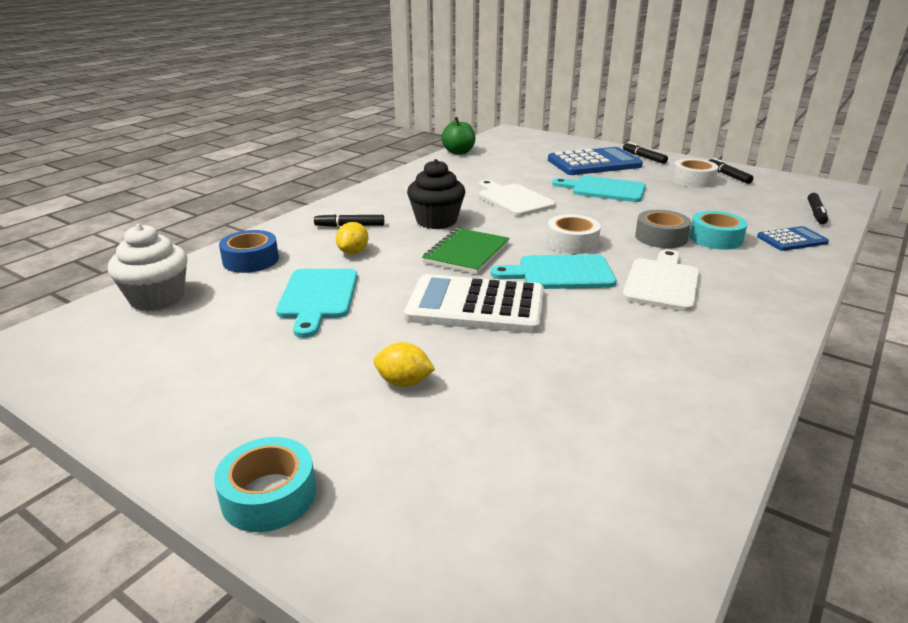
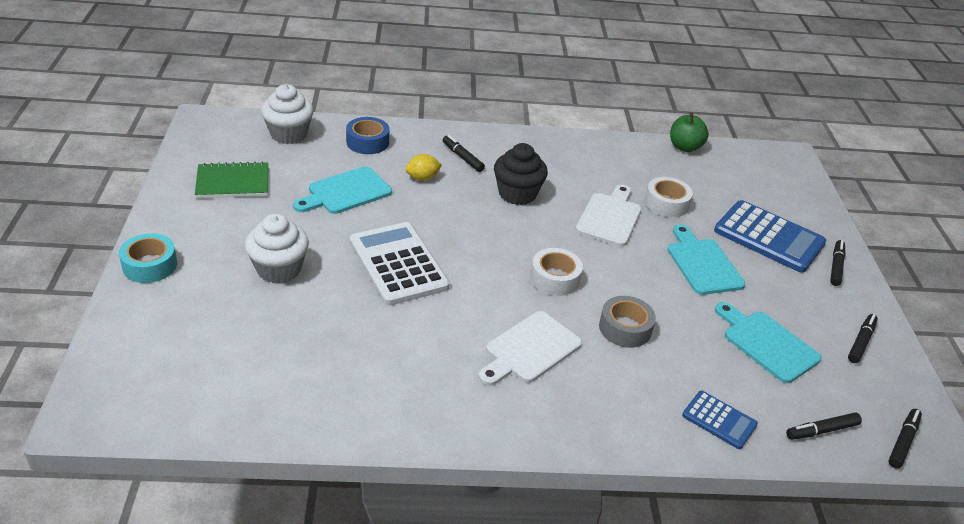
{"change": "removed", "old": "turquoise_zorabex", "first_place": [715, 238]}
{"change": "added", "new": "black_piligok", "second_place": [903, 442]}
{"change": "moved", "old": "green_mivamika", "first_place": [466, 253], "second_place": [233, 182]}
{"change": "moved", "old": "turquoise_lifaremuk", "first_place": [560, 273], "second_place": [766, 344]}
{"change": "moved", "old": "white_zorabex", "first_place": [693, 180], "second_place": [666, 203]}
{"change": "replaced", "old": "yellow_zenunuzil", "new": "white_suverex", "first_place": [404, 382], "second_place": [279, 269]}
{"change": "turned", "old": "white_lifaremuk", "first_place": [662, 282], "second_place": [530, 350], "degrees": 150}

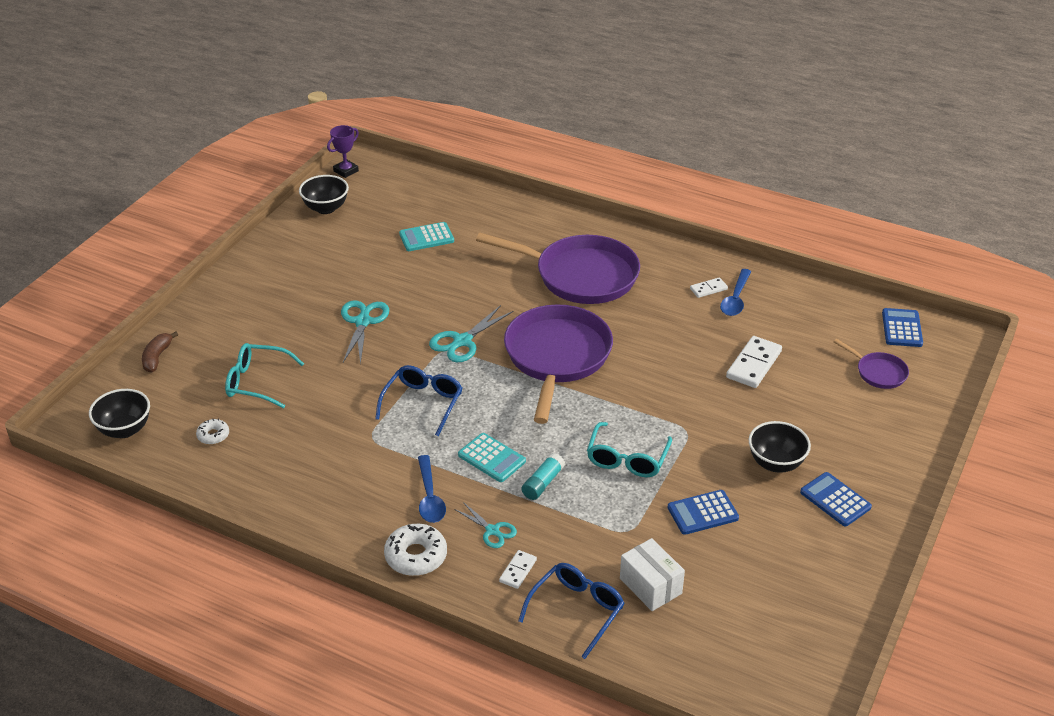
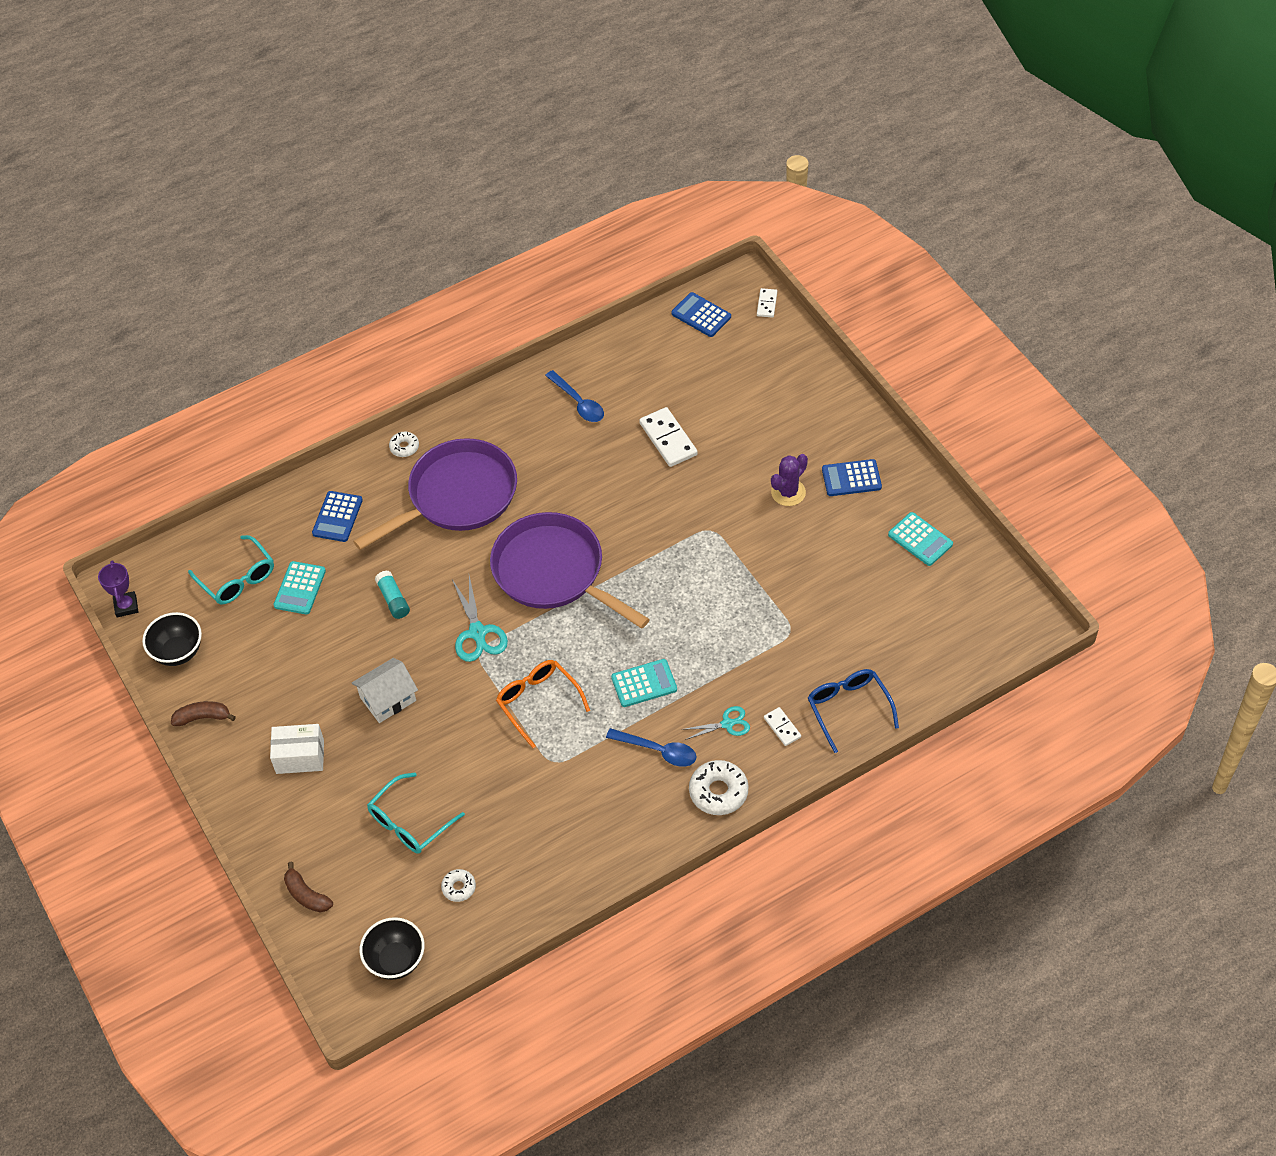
{"change": "removed", "old": "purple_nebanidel", "first_place": [878, 372]}
{"change": "added", "new": "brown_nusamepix", "second_place": [203, 717]}
{"change": "added", "new": "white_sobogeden", "second_place": [404, 447]}
{"change": "added", "new": "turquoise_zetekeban", "second_place": [920, 539]}
{"change": "moved", "old": "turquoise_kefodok", "first_place": [543, 483], "second_place": [393, 599]}
{"change": "moved", "old": "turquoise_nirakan", "first_place": [627, 459], "second_place": [237, 579]}
{"change": "moved", "old": "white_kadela", "first_place": [650, 586], "second_place": [300, 756]}
{"change": "moved", "old": "blue_zetekeban", "first_place": [703, 513], "second_place": [337, 517]}
{"change": "moved", "old": "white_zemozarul", "first_place": [708, 289], "second_place": [766, 304]}
{"change": "replaced", "old": "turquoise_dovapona", "new": "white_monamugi", "first_place": [363, 322], "second_place": [388, 699]}
{"change": "replaced", "old": "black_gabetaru", "new": "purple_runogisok", "first_place": [776, 463], "second_place": [788, 492]}
{"change": "recoloured", "old": "blue_nirakan", "new": "orange_nirakan", "first_place": [423, 403], "second_place": [538, 702]}

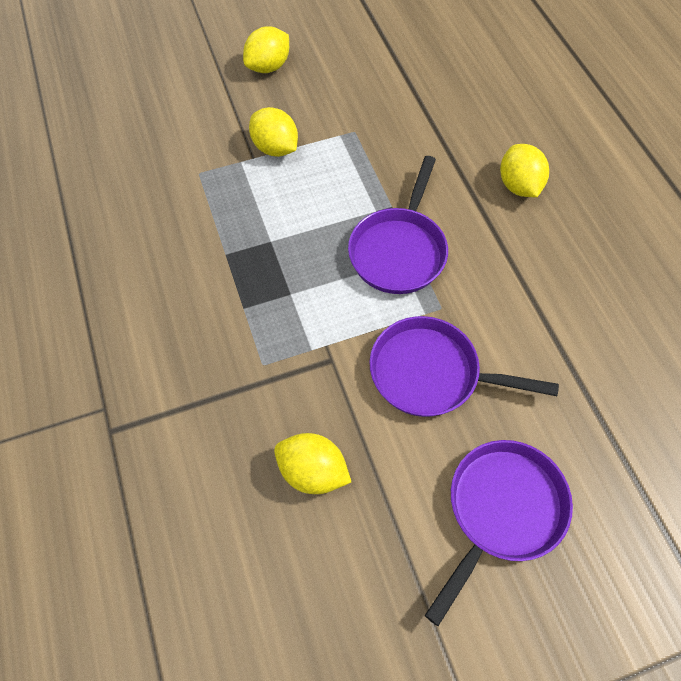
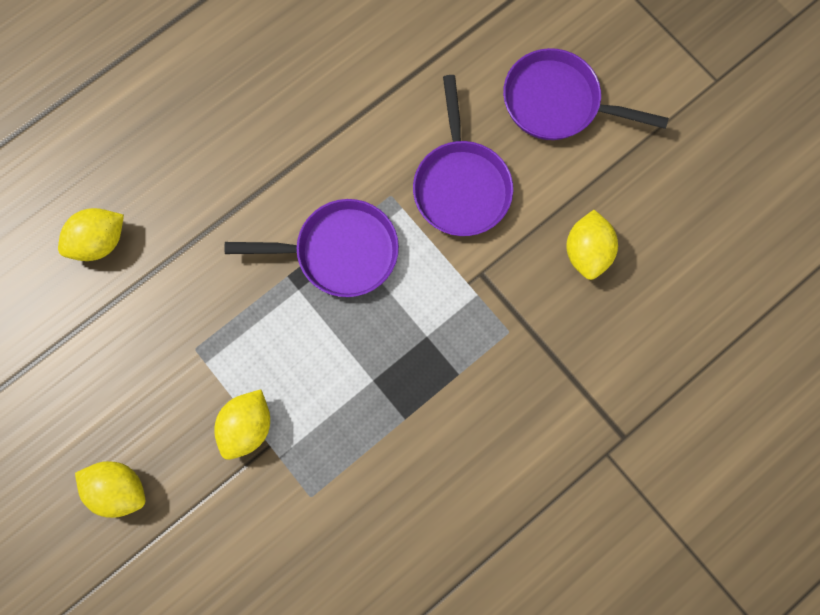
{"change": "moved", "old": "yellow_zenunuzil", "first_place": [518, 186], "second_place": [100, 242]}

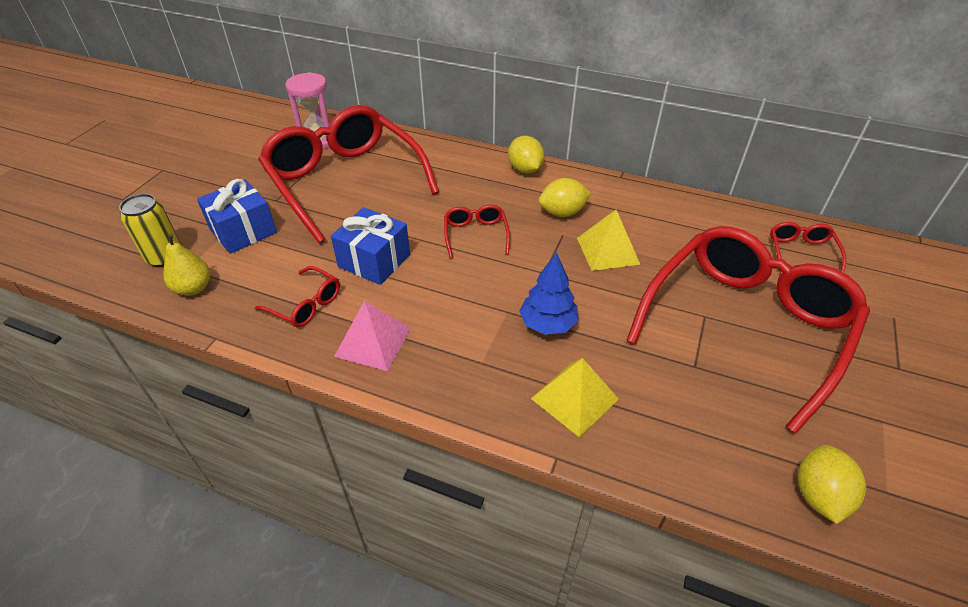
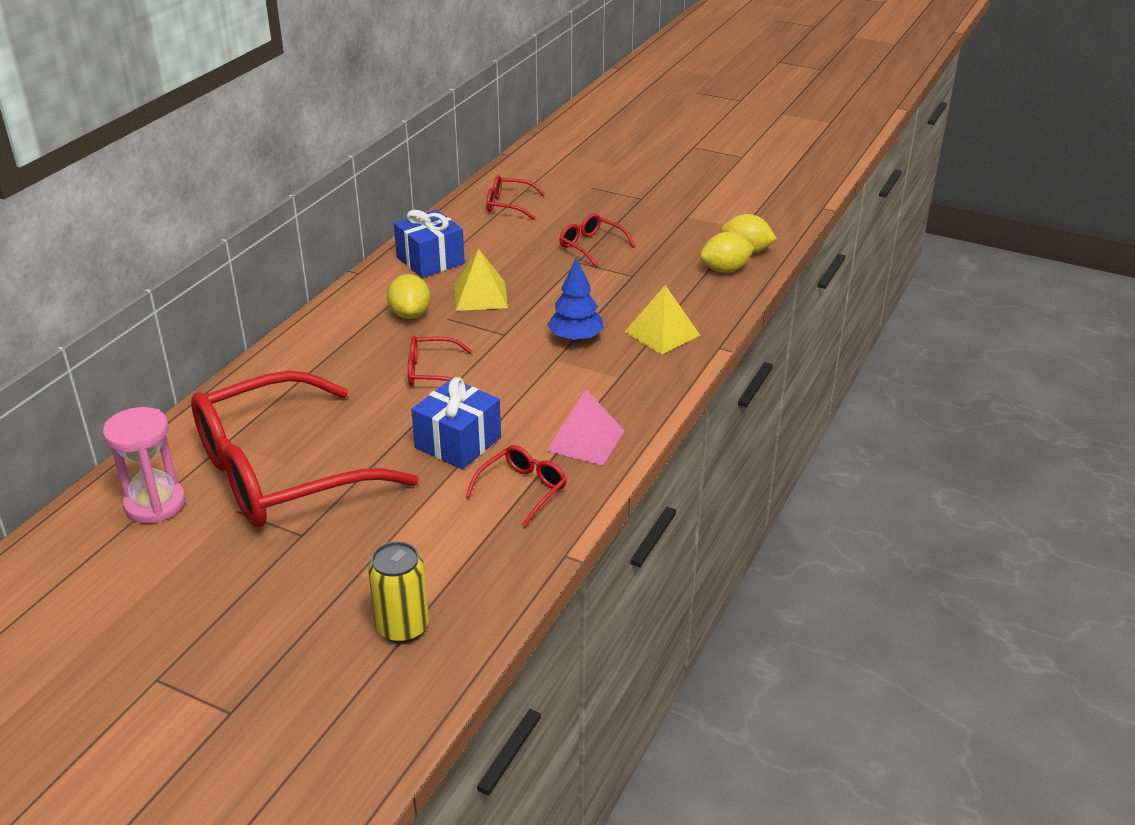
{"change": "removed", "old": "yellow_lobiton", "first_place": [193, 288]}
{"change": "moved", "old": "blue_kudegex", "first_place": [243, 231], "second_place": [430, 260]}
{"change": "moved", "old": "yellow_zenunuzil", "first_place": [525, 169], "second_place": [725, 270]}
{"change": "resized", "old": "red_nirakan", "first_place": [745, 325], "second_place": [591, 246], "factor": 0.4}

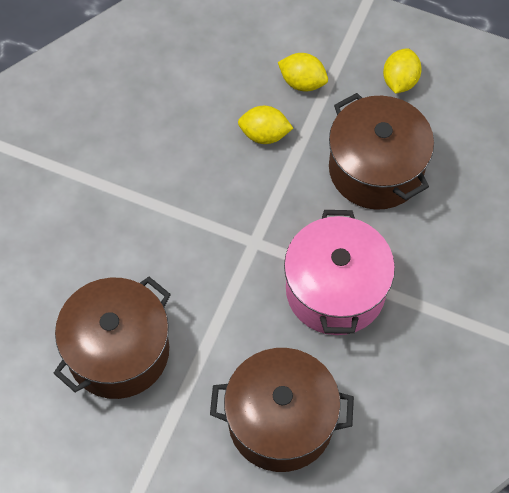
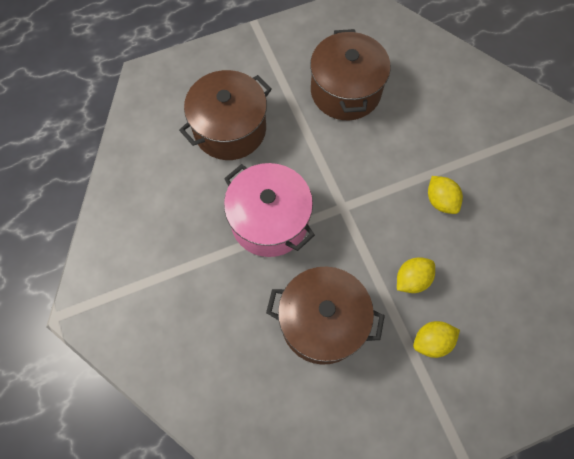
{"change": "moved", "old": "yellow_zenunuzil", "first_place": [400, 81], "second_place": [440, 201]}

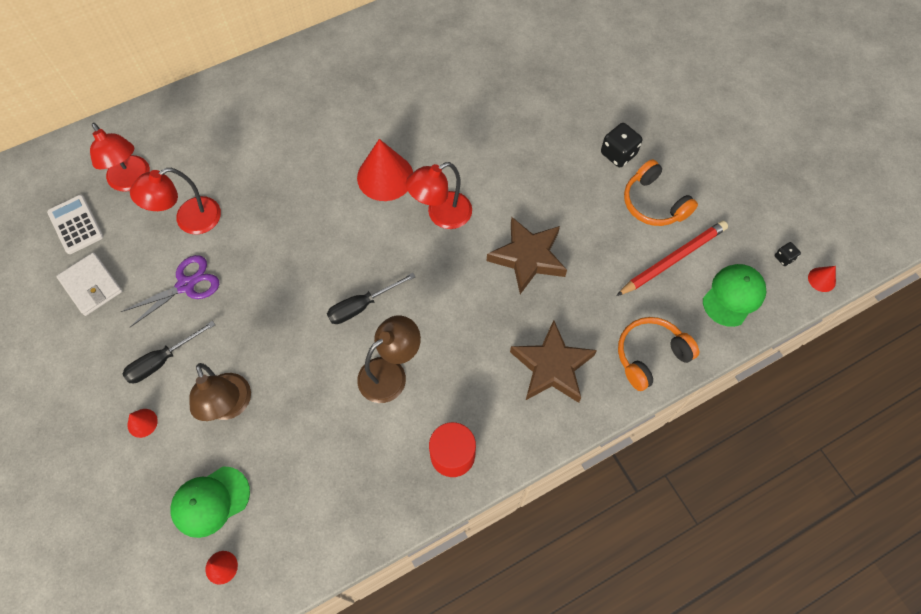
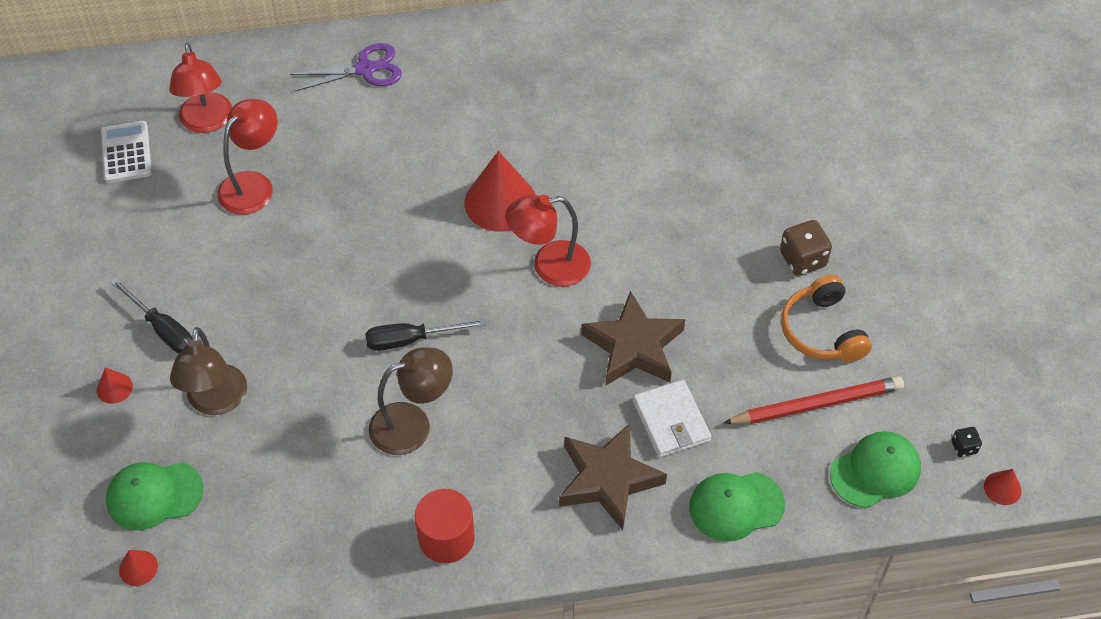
{"change": "moved", "old": "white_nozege", "first_place": [91, 285], "second_place": [671, 421]}
{"change": "moved", "old": "purple_dovapona", "first_place": [186, 285], "second_place": [365, 69]}
{"change": "replaced", "old": "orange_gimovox", "new": "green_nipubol", "first_place": [650, 355], "second_place": [736, 506]}
{"change": "recoloured", "old": "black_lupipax", "new": "brown_lupipax", "first_place": [618, 154], "second_place": [803, 259]}
{"change": "turned", "old": "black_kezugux", "first_place": [162, 360], "second_place": [162, 329], "degrees": -120}
{"change": "turned", "old": "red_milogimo", "first_place": [189, 220], "second_place": [253, 185], "degrees": 135}

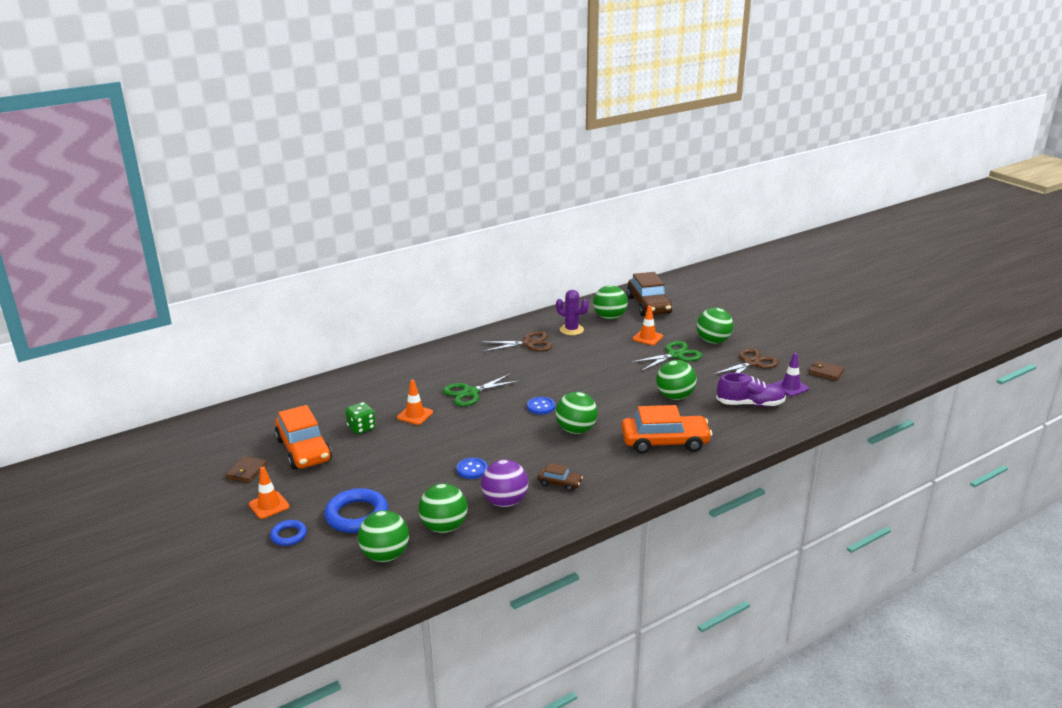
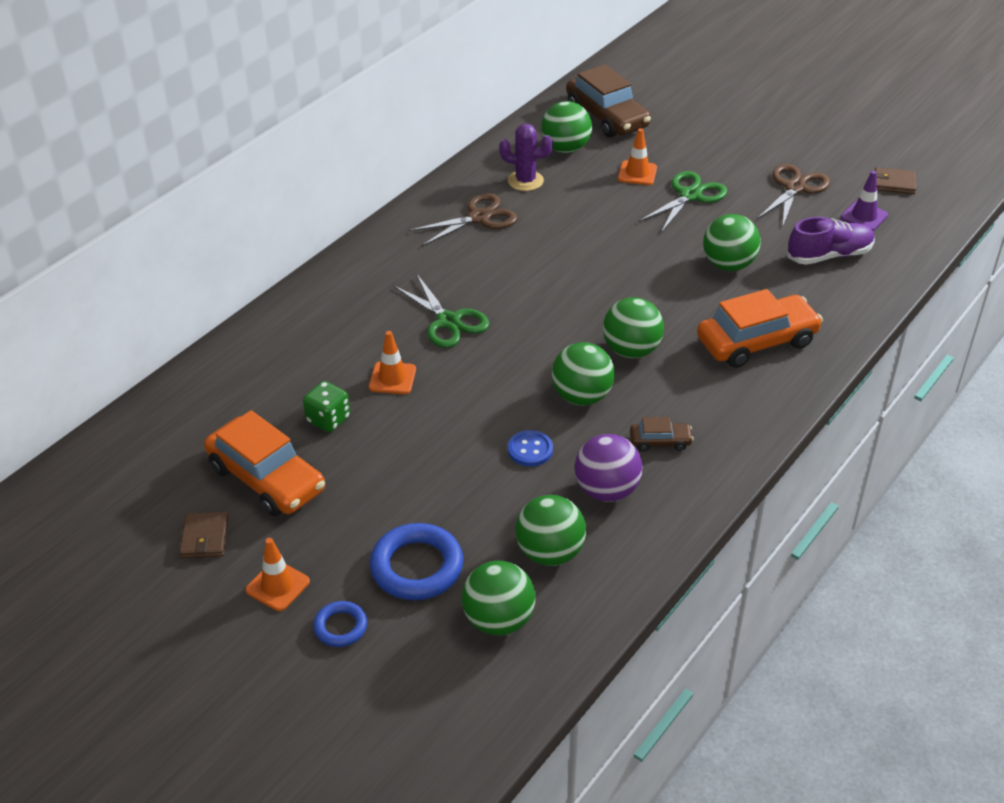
{"change": "removed", "old": "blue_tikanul", "first_place": [541, 407]}
{"change": "moved", "old": "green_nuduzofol", "first_place": [713, 341], "second_place": [582, 396]}
{"change": "turned", "old": "green_dovapona", "first_place": [470, 393], "second_place": [448, 321], "degrees": -75}

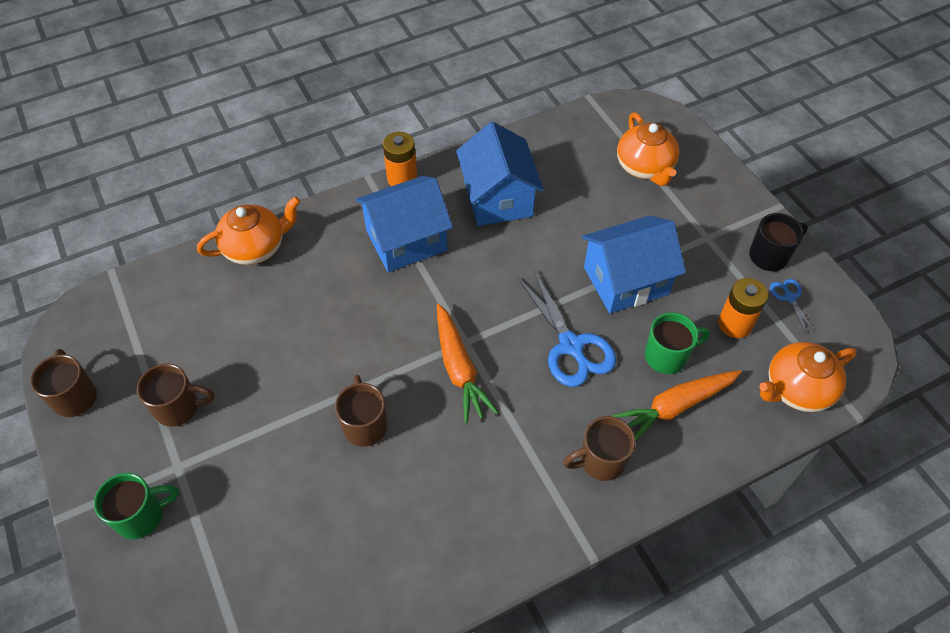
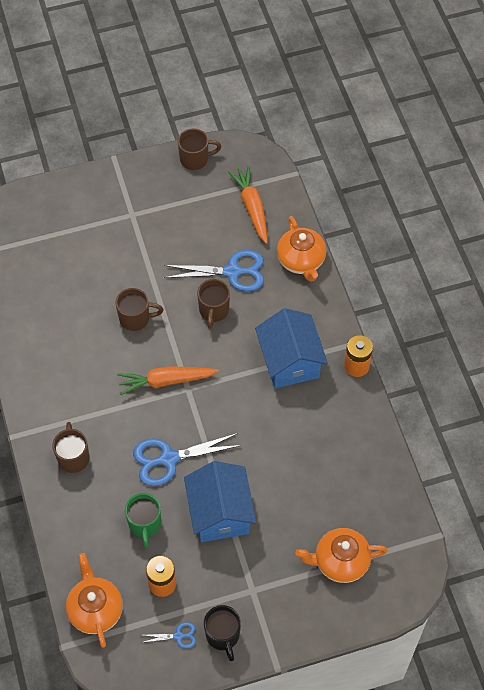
{"change": "removed", "old": "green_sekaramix", "first_place": [142, 516]}
{"change": "removed", "old": "blue_monamugi", "first_place": [498, 198]}
{"change": "added", "new": "blue_dovapona", "second_place": [232, 272]}
{"change": "moved", "old": "brown_sekaramix", "first_place": [179, 408], "second_place": [213, 311]}
{"change": "moved", "old": "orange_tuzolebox", "first_place": [675, 407], "second_place": [252, 208]}

